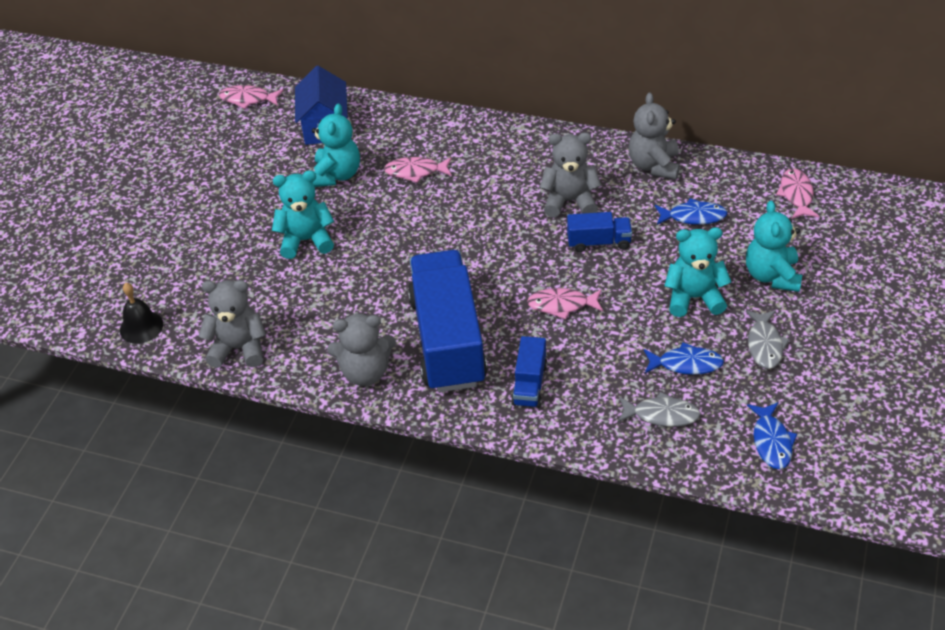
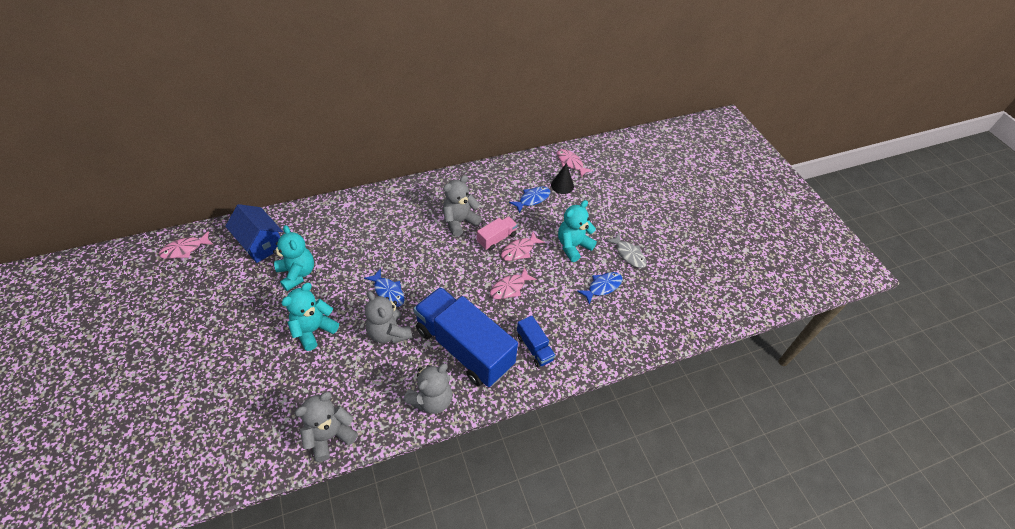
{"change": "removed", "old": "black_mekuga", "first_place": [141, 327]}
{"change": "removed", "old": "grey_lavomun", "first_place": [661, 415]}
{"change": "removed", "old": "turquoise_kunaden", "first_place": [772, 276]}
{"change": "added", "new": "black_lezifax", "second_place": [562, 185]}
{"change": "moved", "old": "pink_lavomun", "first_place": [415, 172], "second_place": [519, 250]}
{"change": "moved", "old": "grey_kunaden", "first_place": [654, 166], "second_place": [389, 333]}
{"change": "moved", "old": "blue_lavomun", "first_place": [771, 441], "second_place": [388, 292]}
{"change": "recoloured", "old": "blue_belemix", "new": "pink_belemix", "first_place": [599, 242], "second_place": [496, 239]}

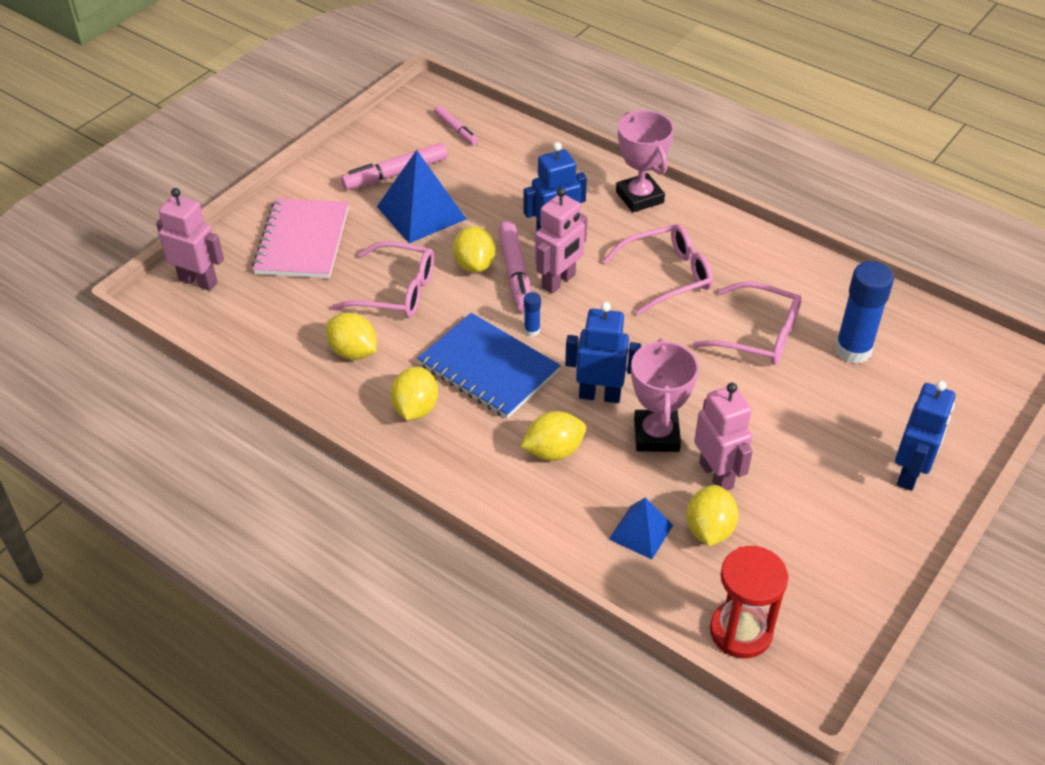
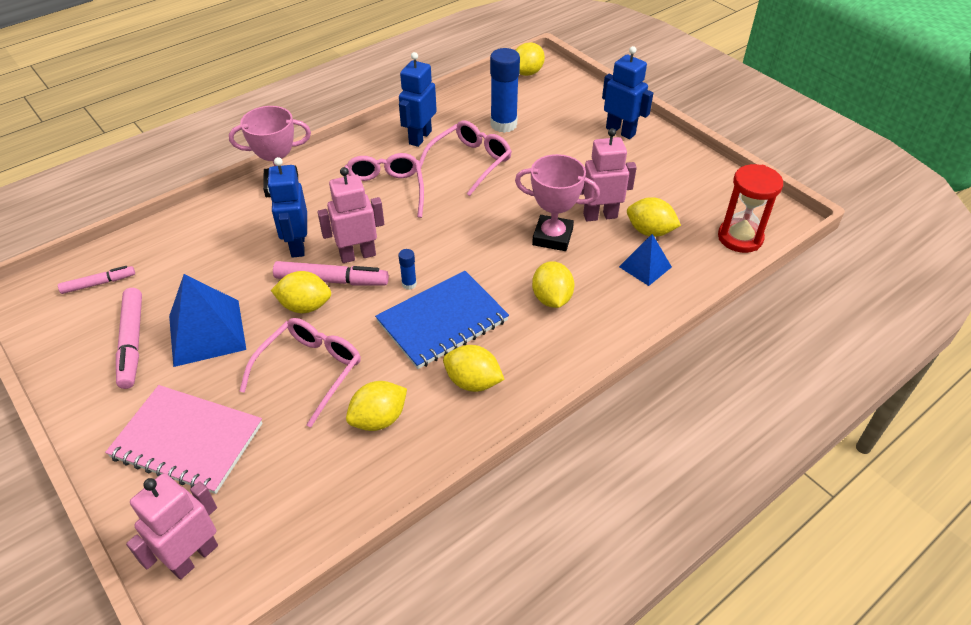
{"change": "added", "new": "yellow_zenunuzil", "second_place": [527, 73]}
{"change": "moved", "old": "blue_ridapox", "first_place": [599, 395], "second_place": [420, 137]}
{"change": "turned", "old": "pink_ridapox", "first_place": [559, 281], "second_place": [357, 255], "degrees": -75}

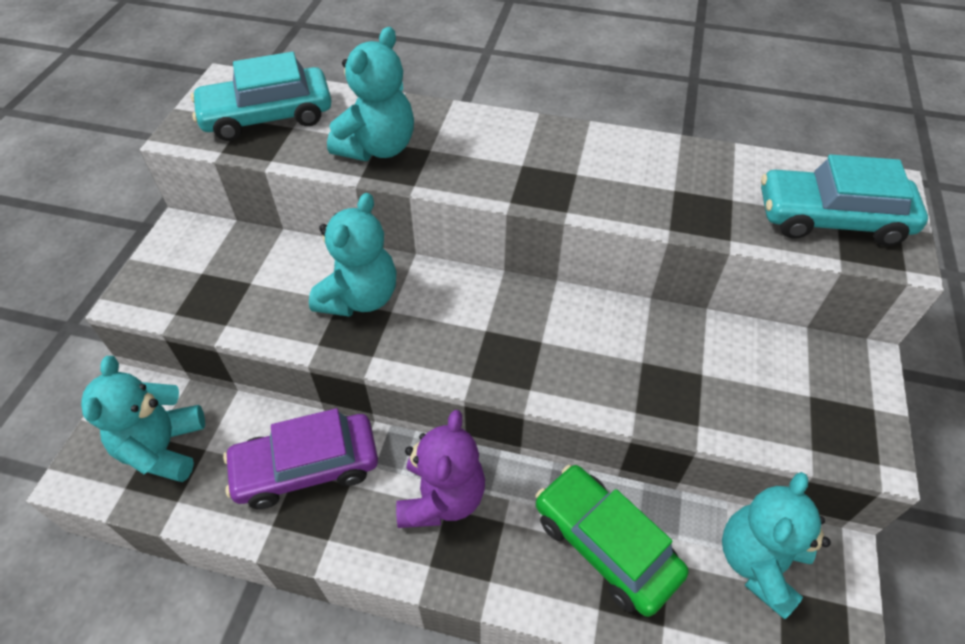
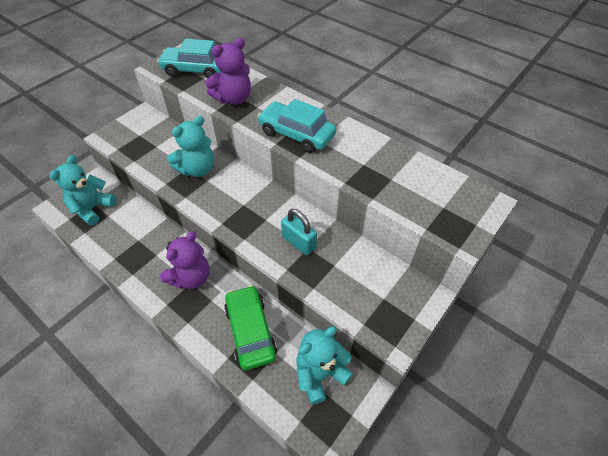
{"change": "removed", "old": "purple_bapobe", "first_place": [307, 467]}
{"change": "added", "new": "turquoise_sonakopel", "second_place": [299, 242]}
{"change": "moved", "old": "turquoise_bapobe", "first_place": [831, 219], "second_place": [296, 134]}
{"change": "recoloured", "old": "turquoise_kunaden", "new": "purple_kunaden", "first_place": [378, 148], "second_place": [233, 99]}

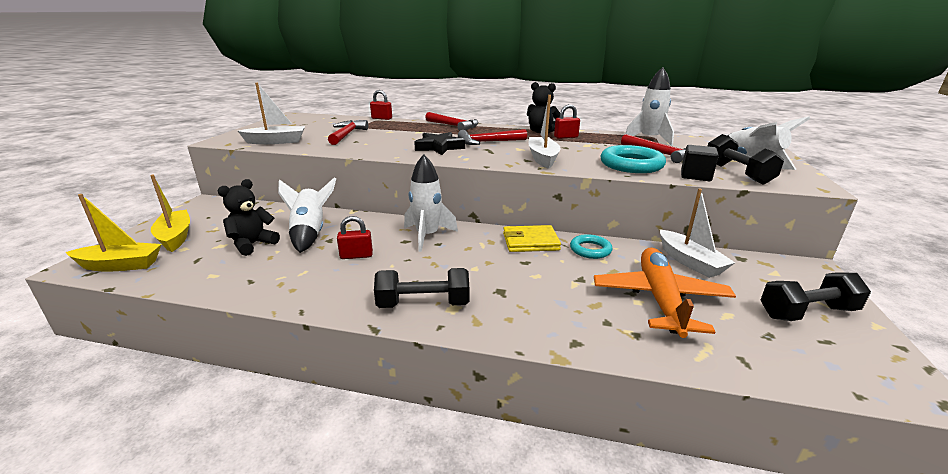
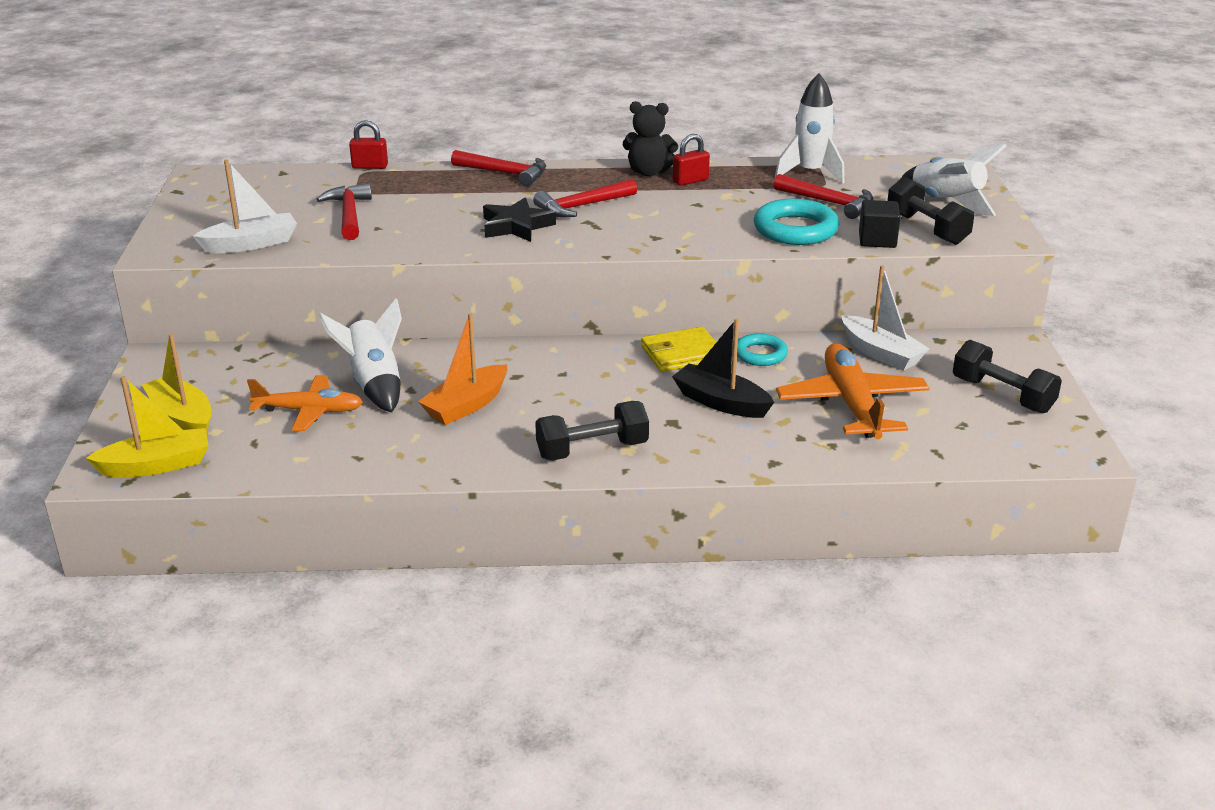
{"change": "removed", "old": "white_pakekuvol", "first_place": [427, 236]}
{"change": "removed", "old": "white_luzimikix", "first_place": [542, 158]}
{"change": "added", "new": "black_luzimikix", "second_place": [721, 402]}
{"change": "replaced", "old": "black_kunaden", "new": "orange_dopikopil", "first_place": [252, 244], "second_place": [308, 411]}
{"change": "replaced", "old": "red_sonakopel", "new": "orange_luzimikix", "first_place": [356, 255], "second_place": [466, 405]}
{"change": "turned", "old": "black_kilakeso", "first_place": [807, 312], "second_place": [1002, 395], "degrees": 75}

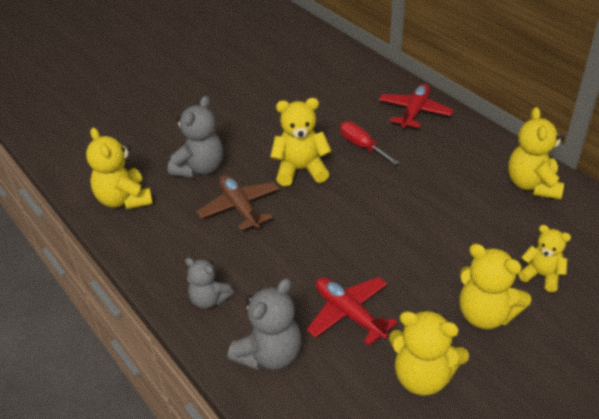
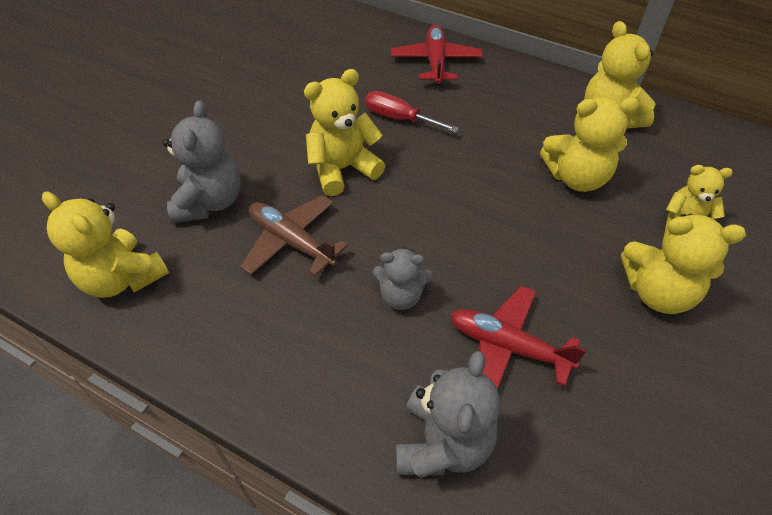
{"change": "moved", "old": "grey_kunaden", "first_place": [209, 299], "second_place": [401, 295]}
{"change": "moved", "old": "yellow_kunaden", "first_place": [422, 376], "second_place": [576, 177]}

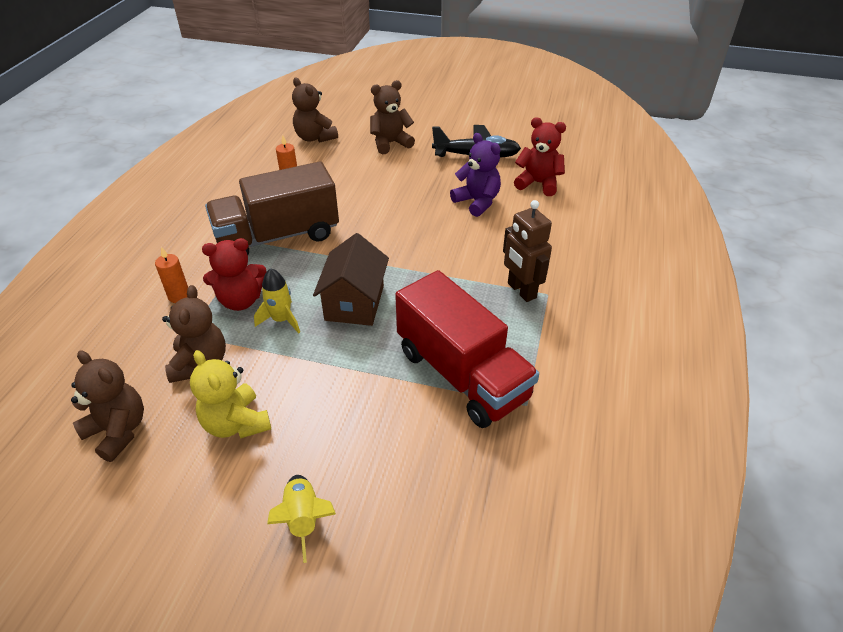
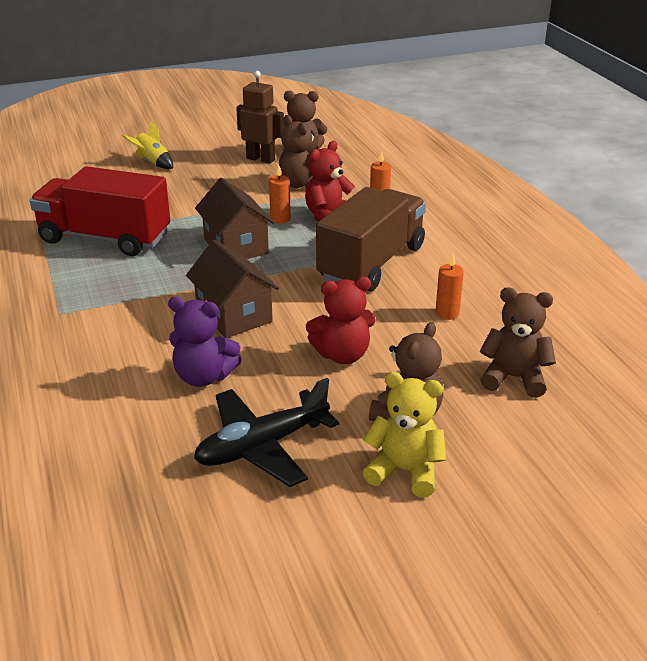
{"change": "added", "new": "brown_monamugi", "second_place": [234, 315]}
{"change": "moved", "old": "yellow_kunaden", "first_place": [236, 423], "second_place": [405, 471]}
{"change": "moved", "old": "brown_ridapox", "first_place": [521, 290], "second_place": [261, 159]}
{"change": "moved", "old": "red_kunaden", "first_place": [538, 183], "second_place": [342, 355]}
{"change": "replaced", "old": "yellow_pakekuvol", "new": "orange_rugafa", "first_place": [281, 320], "second_place": [280, 219]}

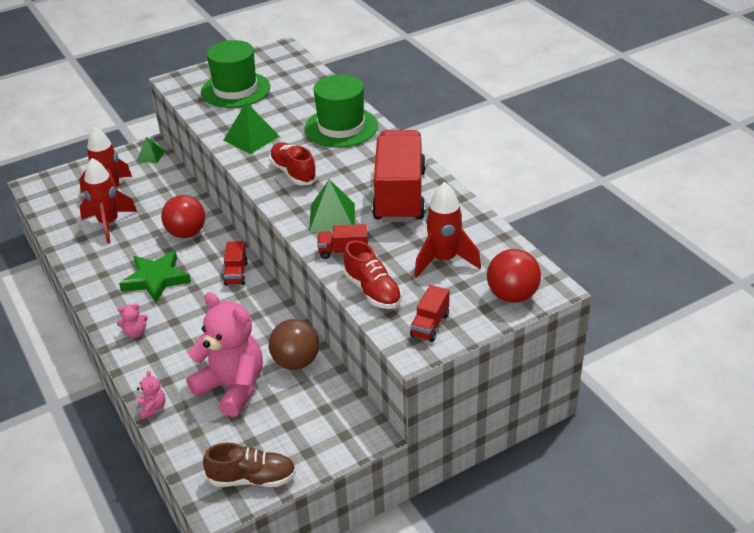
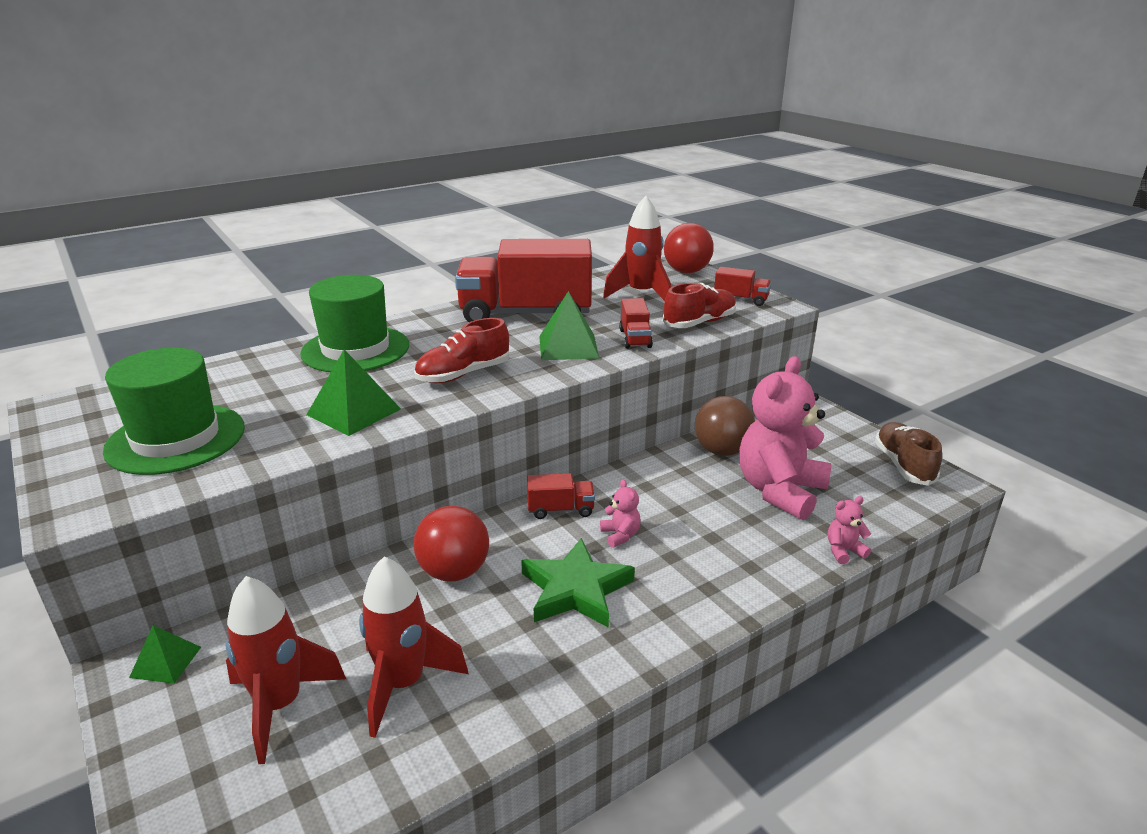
{"change": "moved", "old": "pink_kunaden", "first_place": [135, 333], "second_place": [620, 535]}

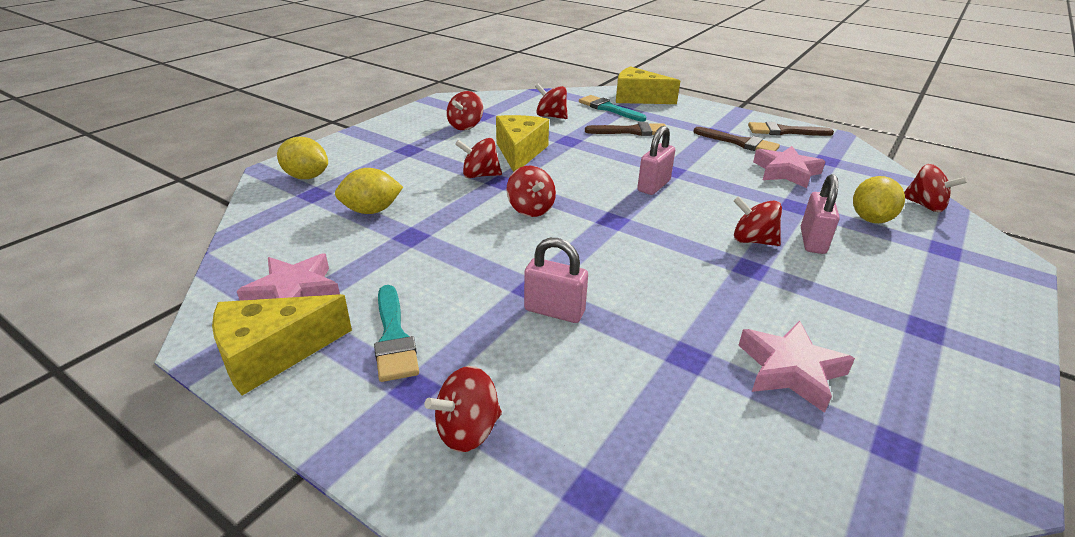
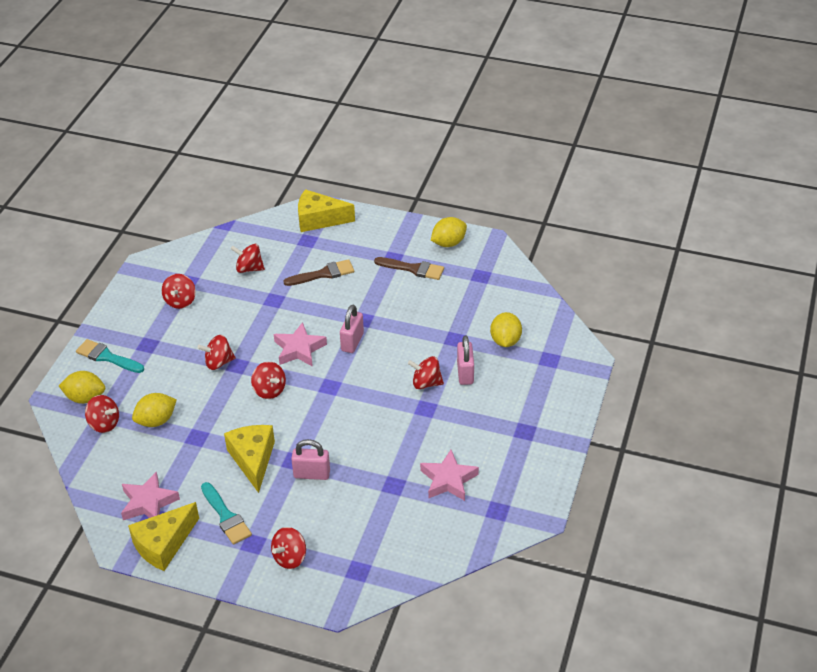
{"change": "moved", "old": "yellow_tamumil", "first_place": [520, 152], "second_place": [253, 460]}
{"change": "moved", "old": "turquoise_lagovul", "first_place": [608, 108], "second_place": [107, 357]}
{"change": "moved", "old": "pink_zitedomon", "first_place": [786, 172], "second_place": [299, 349]}
{"change": "moved", "old": "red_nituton", "first_place": [925, 205], "second_place": [104, 424]}
{"change": "replaced", "old": "brown_lagovul", "new": "yellow_zenunuzil", "first_place": [784, 131], "second_place": [448, 243]}

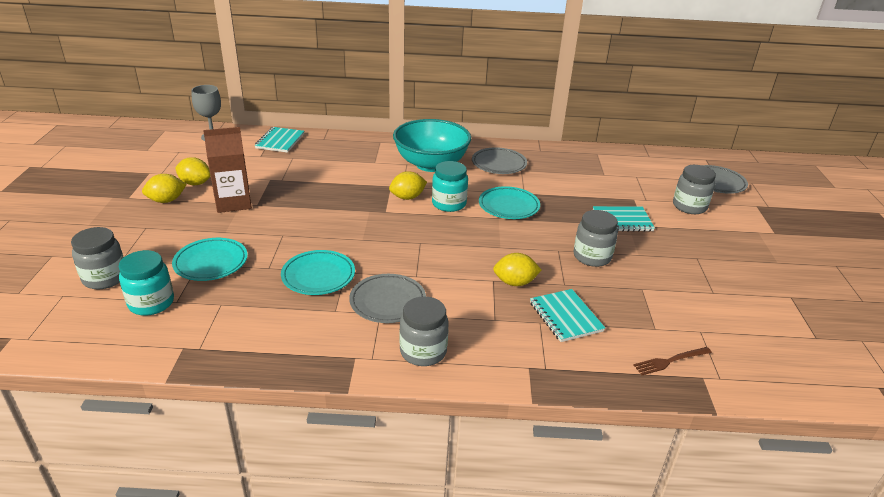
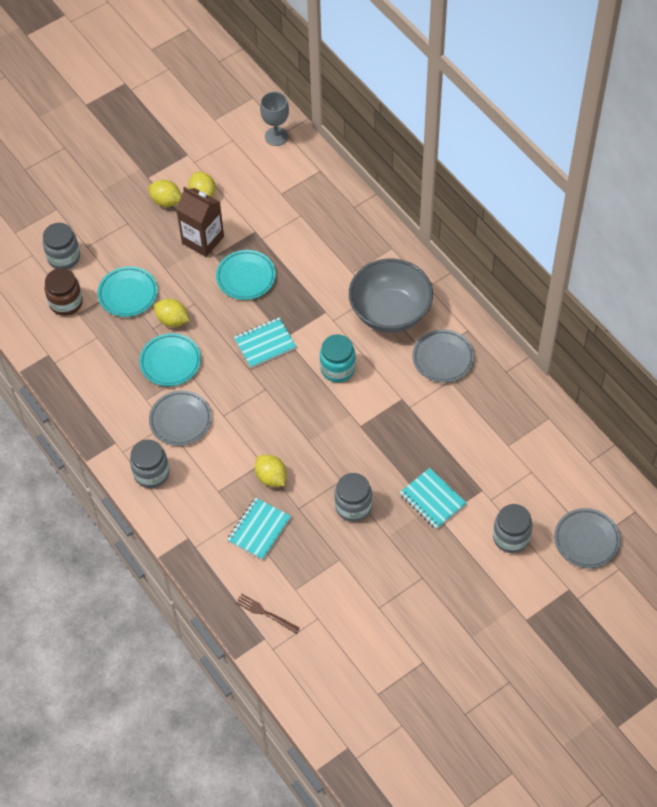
{"change": "moved", "old": "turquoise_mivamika", "first_place": [280, 141], "second_place": [265, 343]}
{"change": "moved", "old": "yellow_zenunuzil", "first_place": [407, 197], "second_place": [172, 320]}
{"change": "moved", "old": "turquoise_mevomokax", "first_place": [508, 206], "second_place": [246, 277]}
{"change": "recoloured", "old": "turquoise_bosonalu", "new": "brown_bosonalu", "first_place": [151, 303], "second_place": [66, 303]}
{"change": "recoloured", "old": "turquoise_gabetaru", "new": "grey_gabetaru", "first_place": [431, 164], "second_place": [390, 312]}

